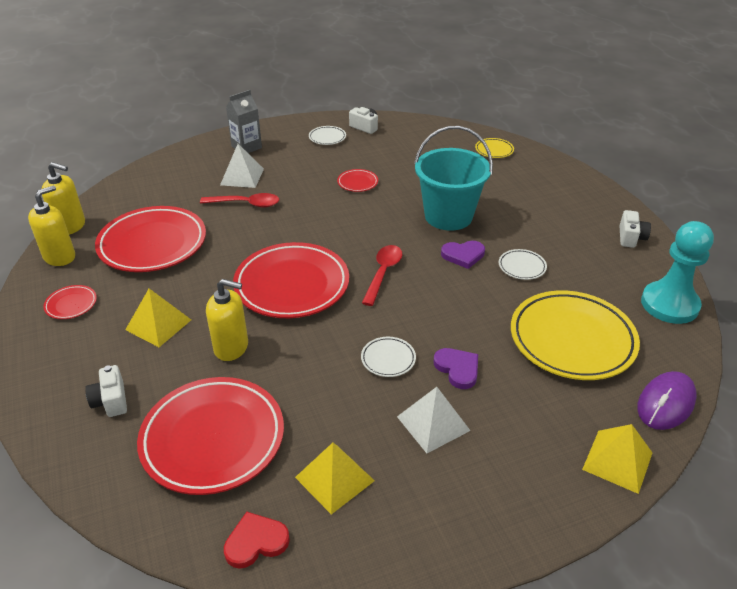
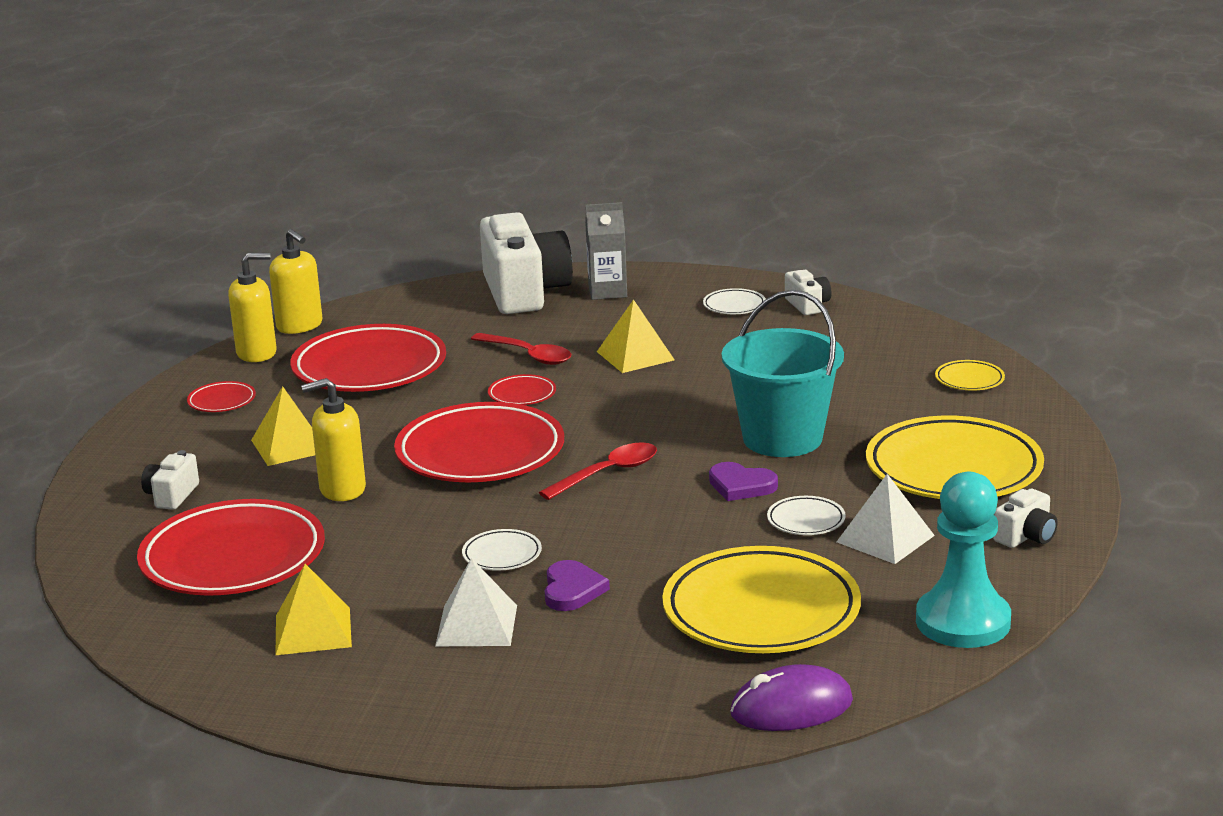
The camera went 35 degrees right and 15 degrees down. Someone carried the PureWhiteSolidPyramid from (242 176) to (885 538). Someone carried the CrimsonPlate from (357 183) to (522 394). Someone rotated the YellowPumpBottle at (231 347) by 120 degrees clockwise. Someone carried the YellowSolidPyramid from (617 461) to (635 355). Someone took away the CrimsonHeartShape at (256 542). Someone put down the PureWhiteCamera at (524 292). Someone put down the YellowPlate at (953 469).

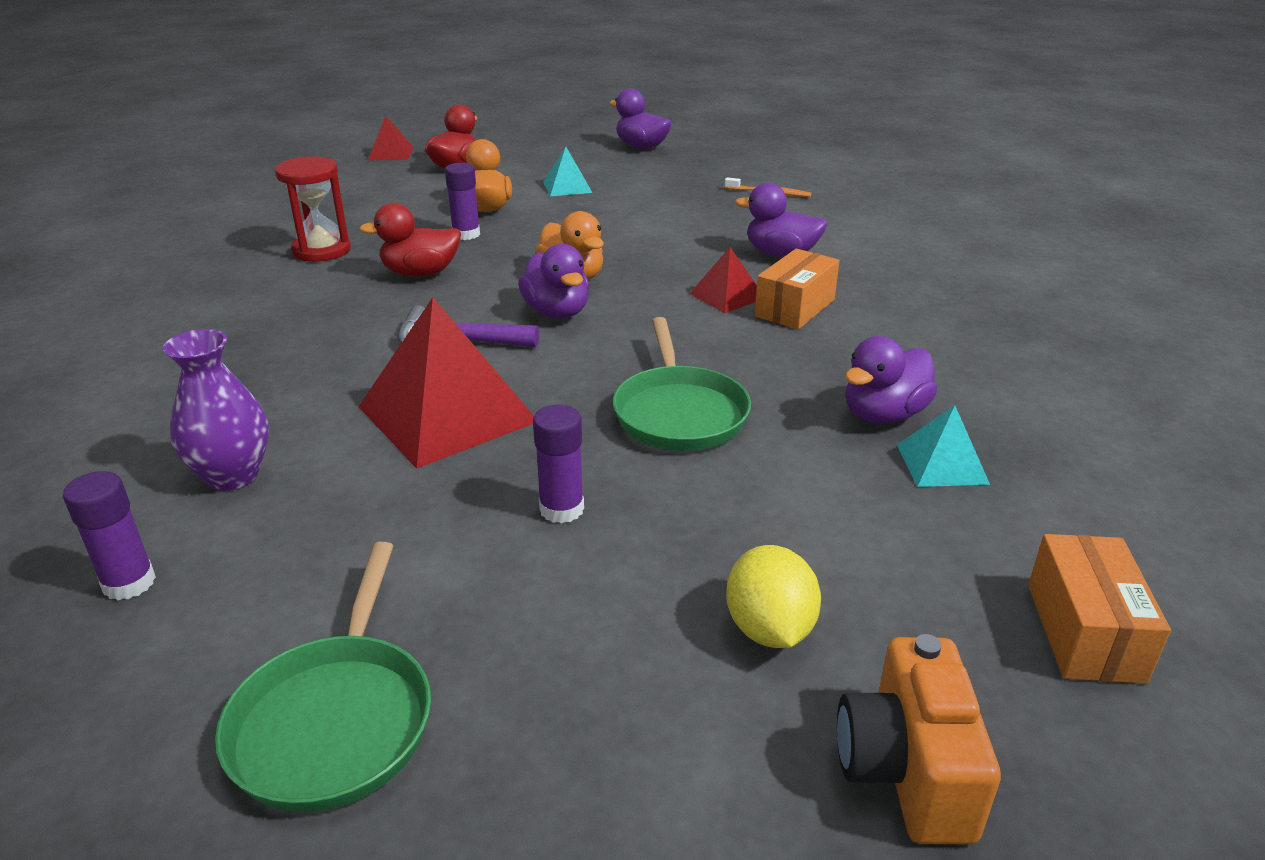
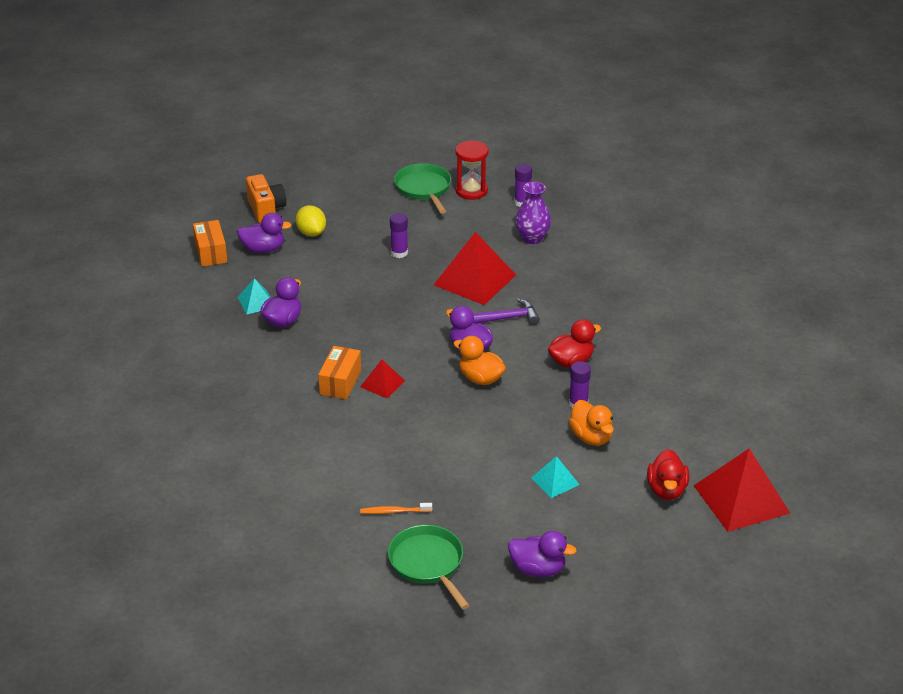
The camera went 160 degrees right and 5 degrees up. Someone scaled the CrimsonSolidPyramid at (391 153) by 1.99. Someone carried the CrimsonHourglass from (321 250) to (471 191). Someone carried the PurpleDuck from (781 254) to (263 249). Someone carried the LeafGreenSkillet from (679 413) to (428 563).

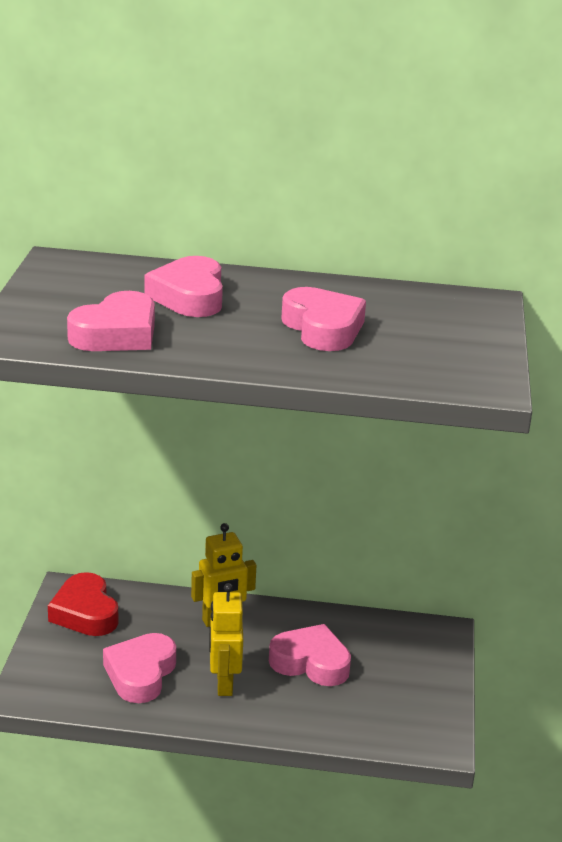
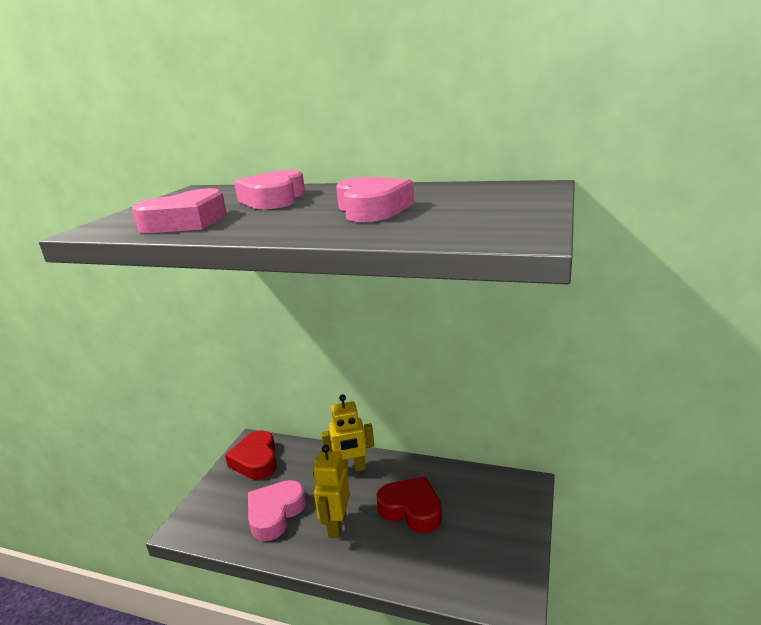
The camera went 15 degrees right and 5 degrees down. Someone repainted the RosePinkHeartShape at (311 662), which became the CrimsonHeartShape at (411 509).

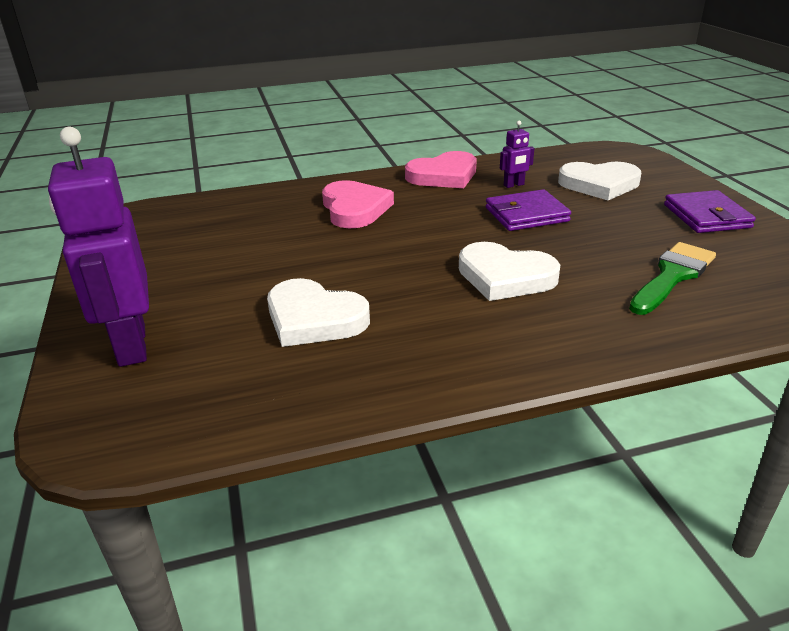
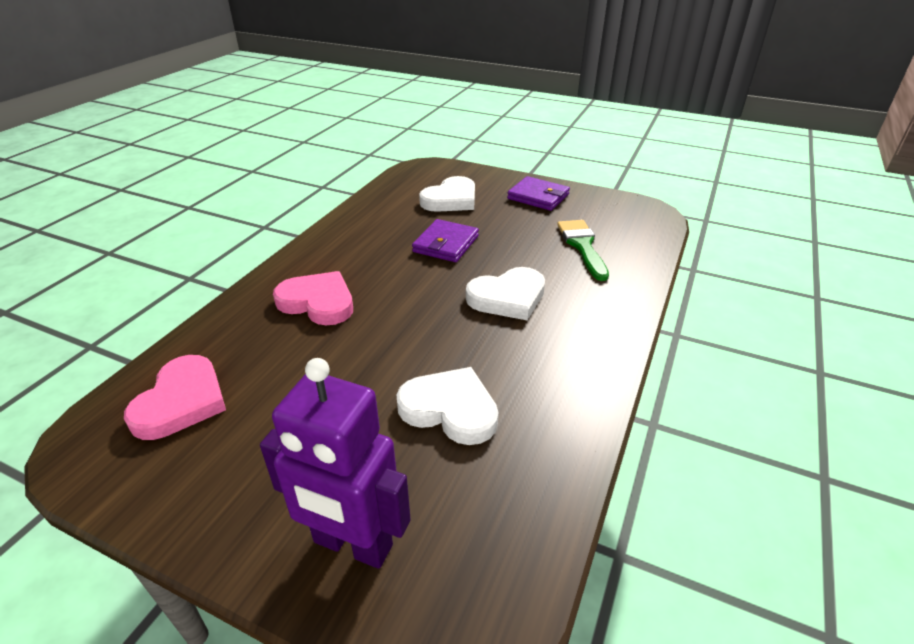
The camera went 50 degrees left and 5 degrees up. Someone took away the PurpleRobotFigure at (514 185). Someone carried the RosePinkHeartShape from (443 175) to (181 401). Someone rotated the PureWhiteHeartShape at (314 318) by 135 degrees counterclockwise.

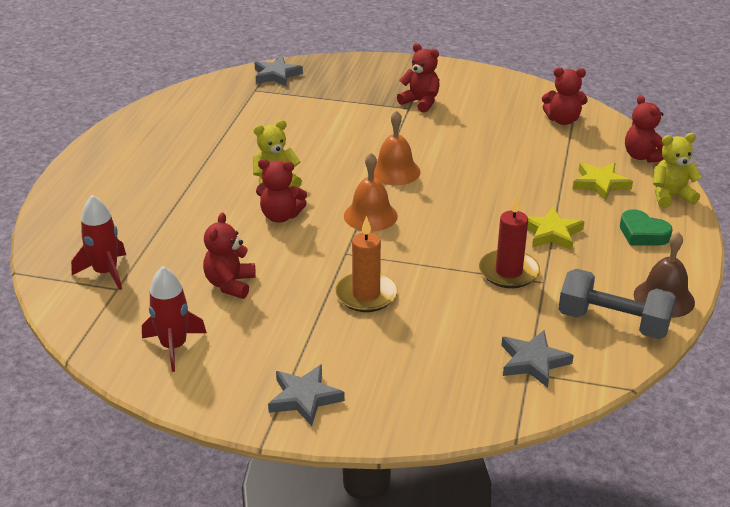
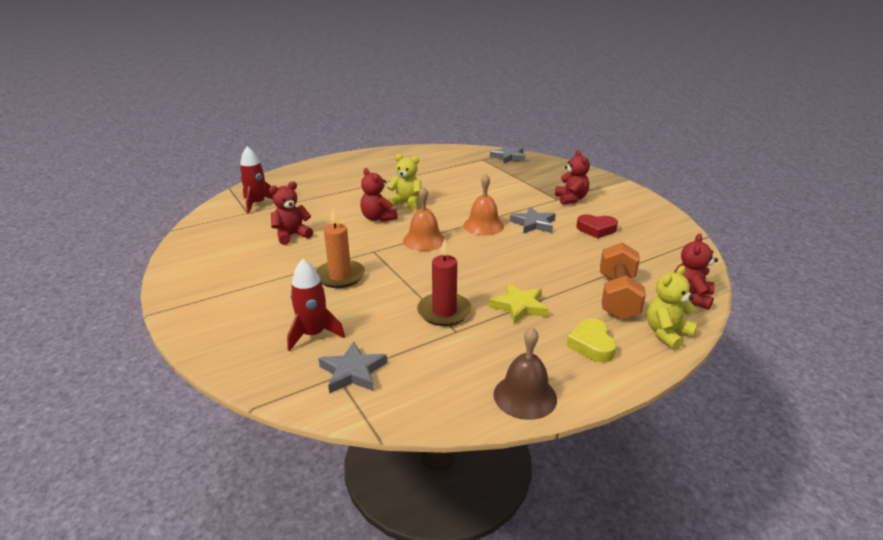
The camera went 45 degrees right and 5 degrees down. Someone took away the CrimsonTeddy at (562 120). Someone rotated the YellowTeddy at (670 196) by 75 degrees counterclockwise. Someone swapped the YellowStarShape at (600 184) for the BrightOrangeHandWeight at (617 297). Someone repainted the LeafGreenHeartShape at (642 234), which became the YellowHeartShape at (591 344). Someone carried the CrimsonRocket from (174 347) to (313 334). Someone took away the GreyHandWeight at (613 323). Someone carried the GreyStarShape from (304 398) to (533 224). Someone put down the CrimsonHeartShape at (596 229).

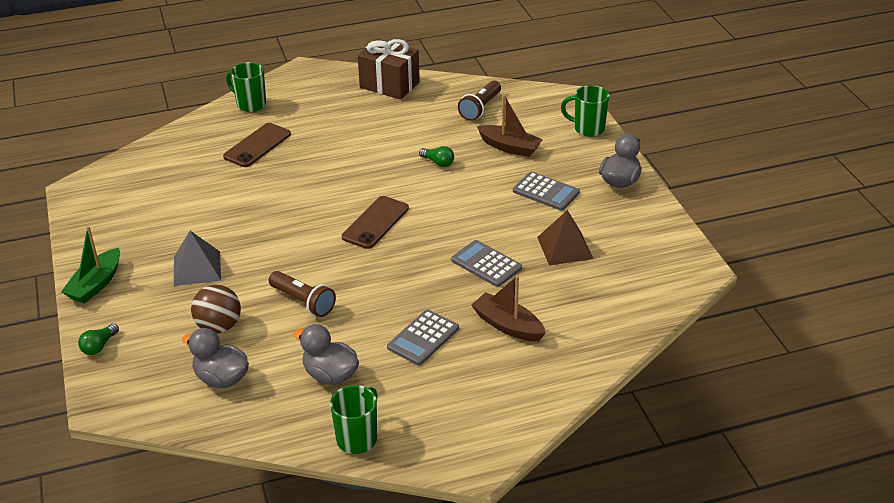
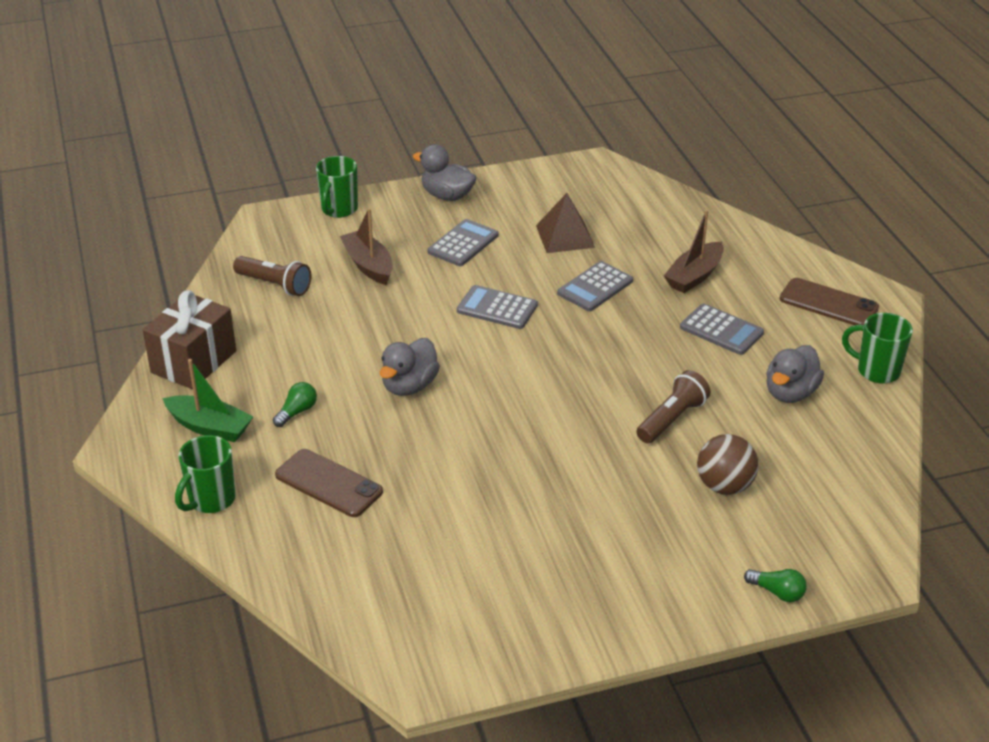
The camera went 90 degrees left and 0 degrees up. Someone rotated the RussetToyBoat at (509 147) by 60 degrees counterclockwise. Someone carried the LeafGreenLightBulb from (438 162) to (297 412). Someone carried the RussetPhone from (375 223) to (828 303). Someone carried the LeafGreenToyBoat from (96 284) to (209 427). Someone took away the GreySolidPyramid at (197 268). Someone carried the GreyDuck from (221 378) to (409 386). Someone put down the GreyCalculator at (497 308).

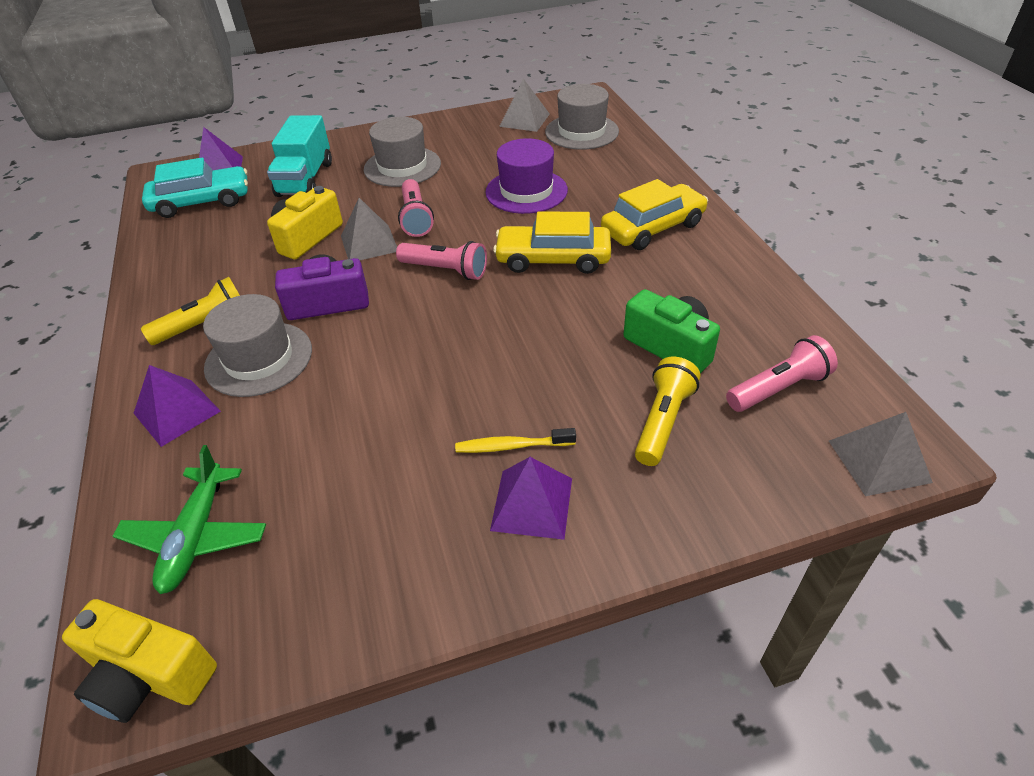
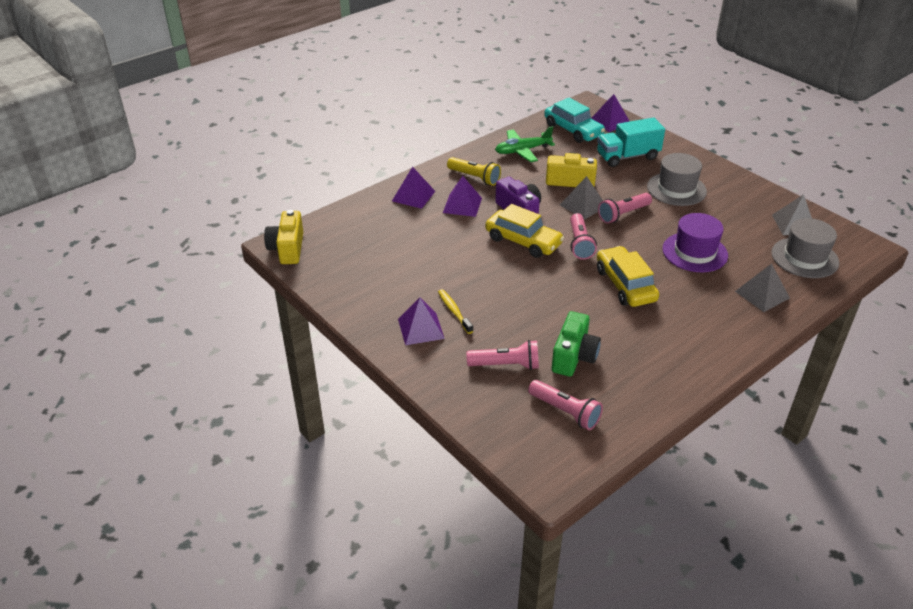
The camera went 65 degrees right and 5 degrees down. Someone carried the YellowCar from (653 228) to (523 241). Someone swapped the GreyTallHat at (259 358) for the PurpleSolidPyramid at (462 205). Someone repainted the YellowTorch at (663 421), which became the RosePinkTorch at (506 365). Someone carried the GreySolidPyramid from (879 461) to (762 294). Someone carried the LeafGreenToyPlane from (196 536) to (522 151).

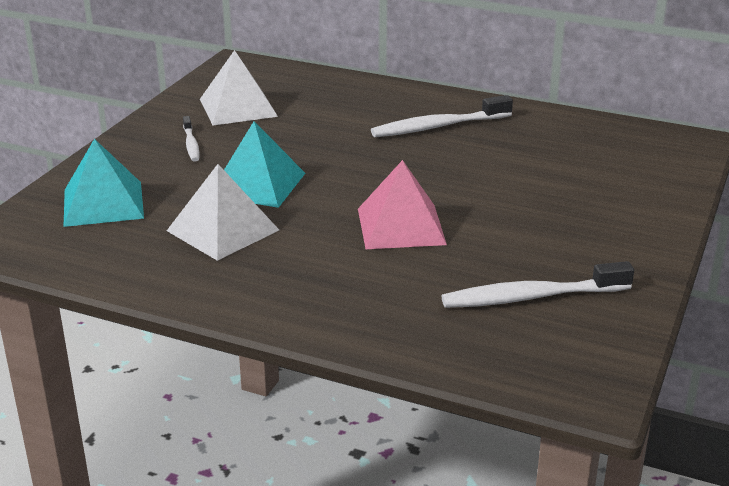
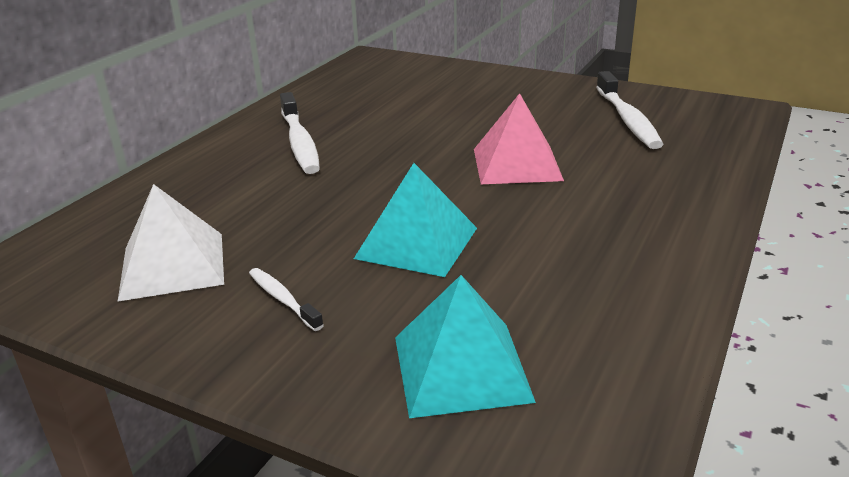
The camera went 85 degrees left and 0 degrees up. Someone rotated the PureWhiteToothbrush at (191 144) by 120 degrees counterclockwise. Someone took away the PureWhiteSolidPyramid at (223 230).

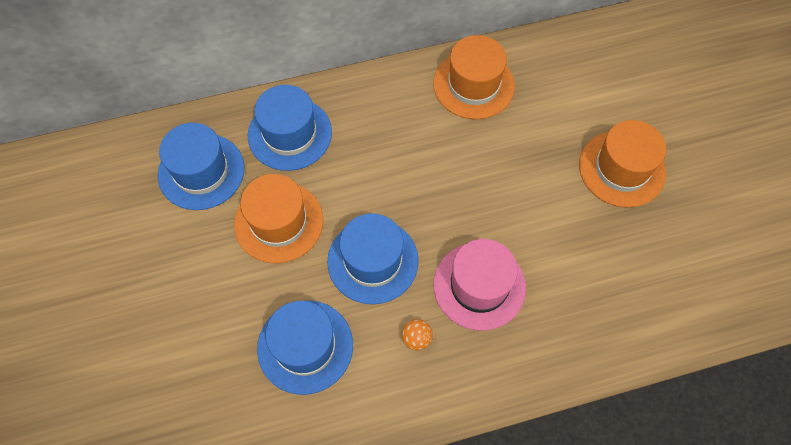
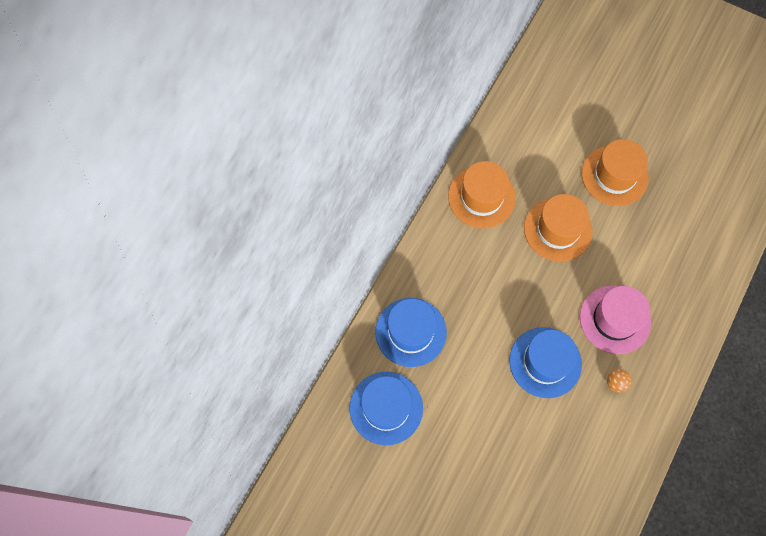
The camera went 45 degrees left and 5 degrees up. Someone carried the BrightOrangeTallHat from (279 222) to (557 229). Someone took away the BlueTallHat at (305 346).

